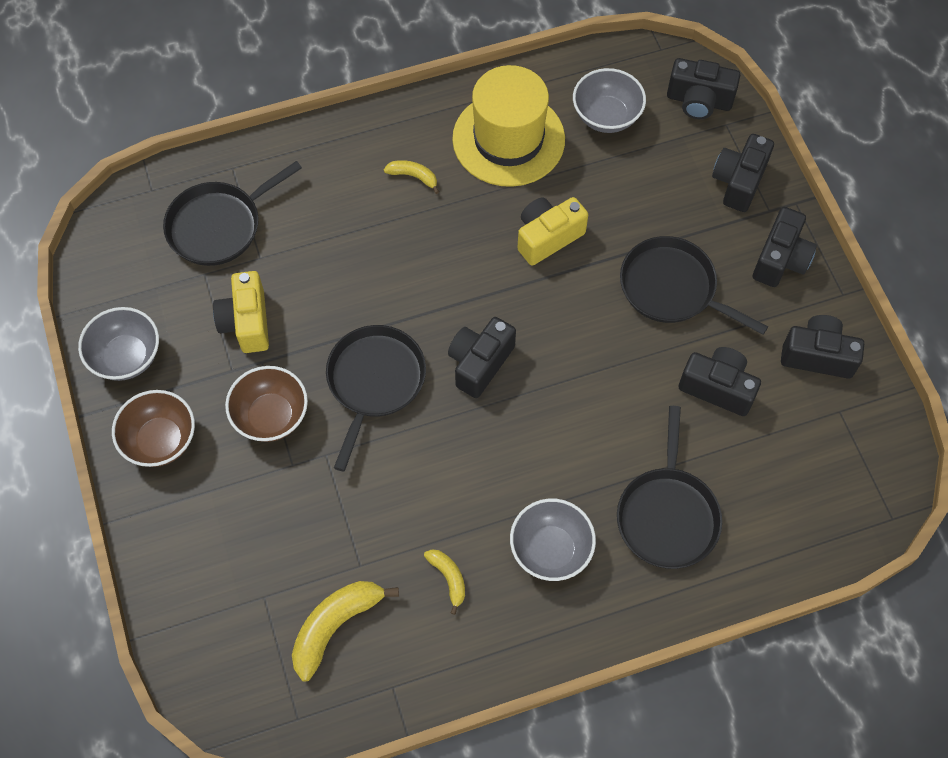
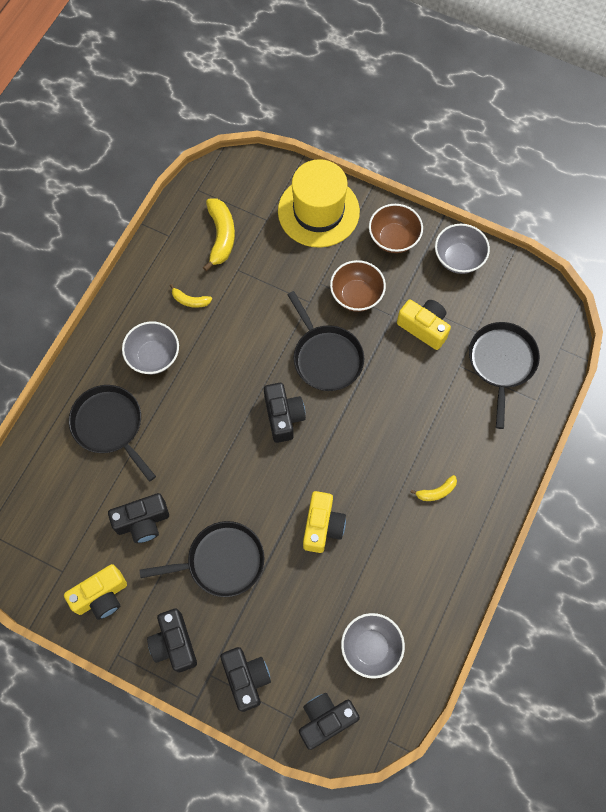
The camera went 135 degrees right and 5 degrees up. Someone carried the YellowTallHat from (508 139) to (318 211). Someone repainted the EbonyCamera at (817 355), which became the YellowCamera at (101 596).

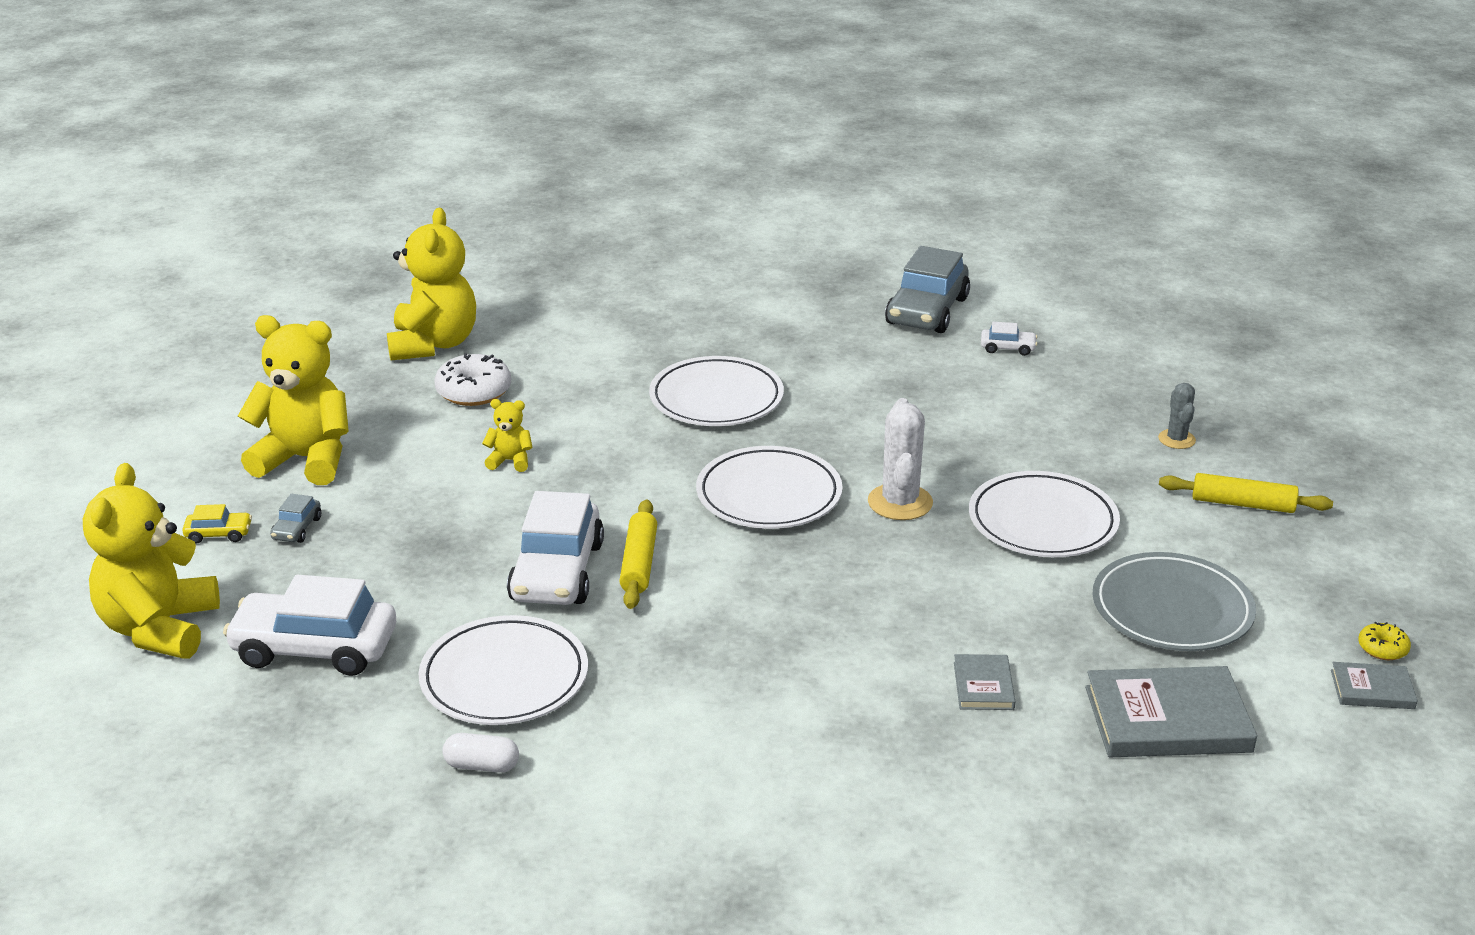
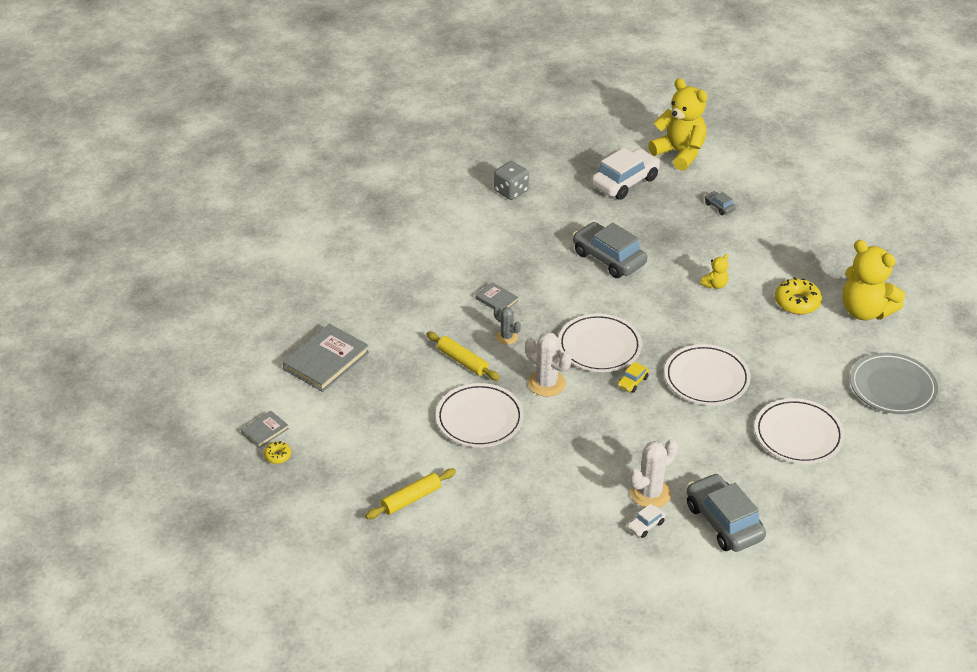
The camera went 130 degrees right and 10 degrees up. Someone took away the YellowTeddy at (306 459). Someone repainted the PureWhiteDoughnut at (474 391), which became the YellowDoughnut at (797 302). Someone carried the GreySaguaroCactus from (1176 439) to (506 337). Someone repainted the PureWhiteCar at (557 572), which became the GreyCar at (609 258). Someone carried the YellowDoughRoller from (639 563) to (462 361). Someone carried the YellowCar from (219 534) to (632 382). Someone carried the GreyPlate from (1172 609) to (892 387). Someone carried the PureWhitePlate from (504 678) to (798 435). Someone carried the GreyHardback from (983 686) to (496 300). Someone swapped the PureWhiteCapsule at (482 765) for the GreyGameDie at (511 191). Someone put down the PureWhiteSaguaroCactus at (650 493).

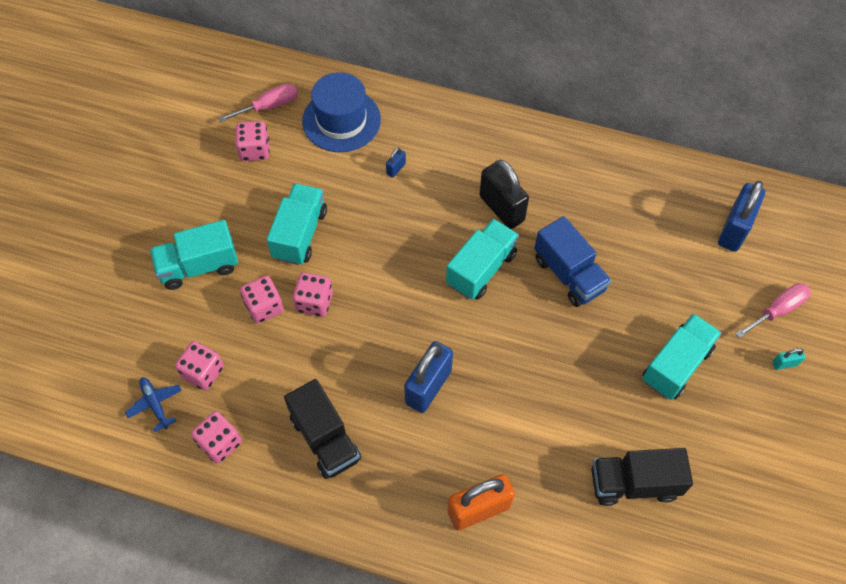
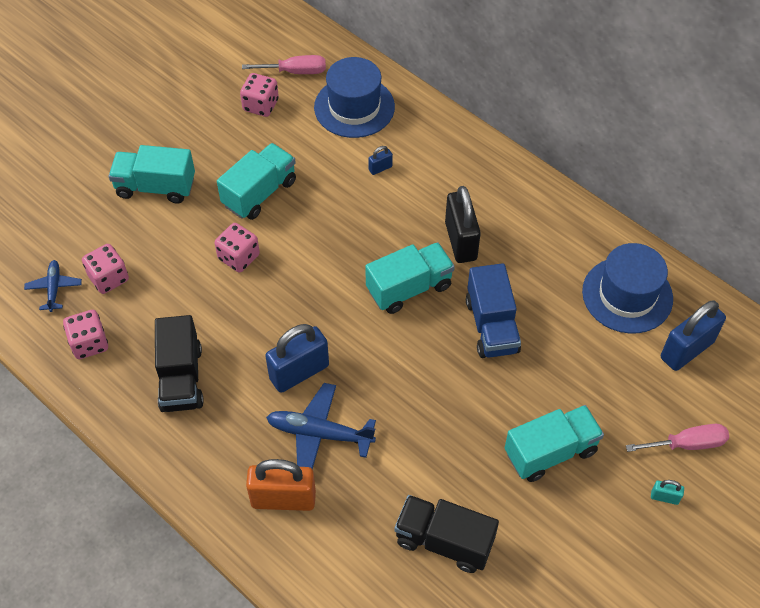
The camera went 25 degrees right and 5 degrees down. Someone took away the RosePinkGameDie at (264 307). Someone put down the BlueTallHat at (627 295). Someone put down the BlueToyPlane at (319 433).

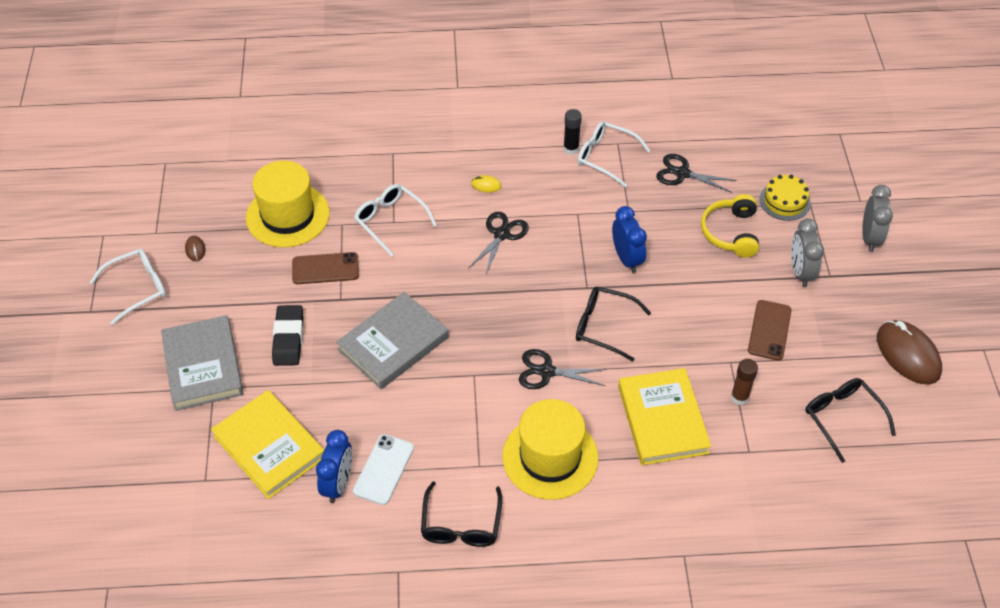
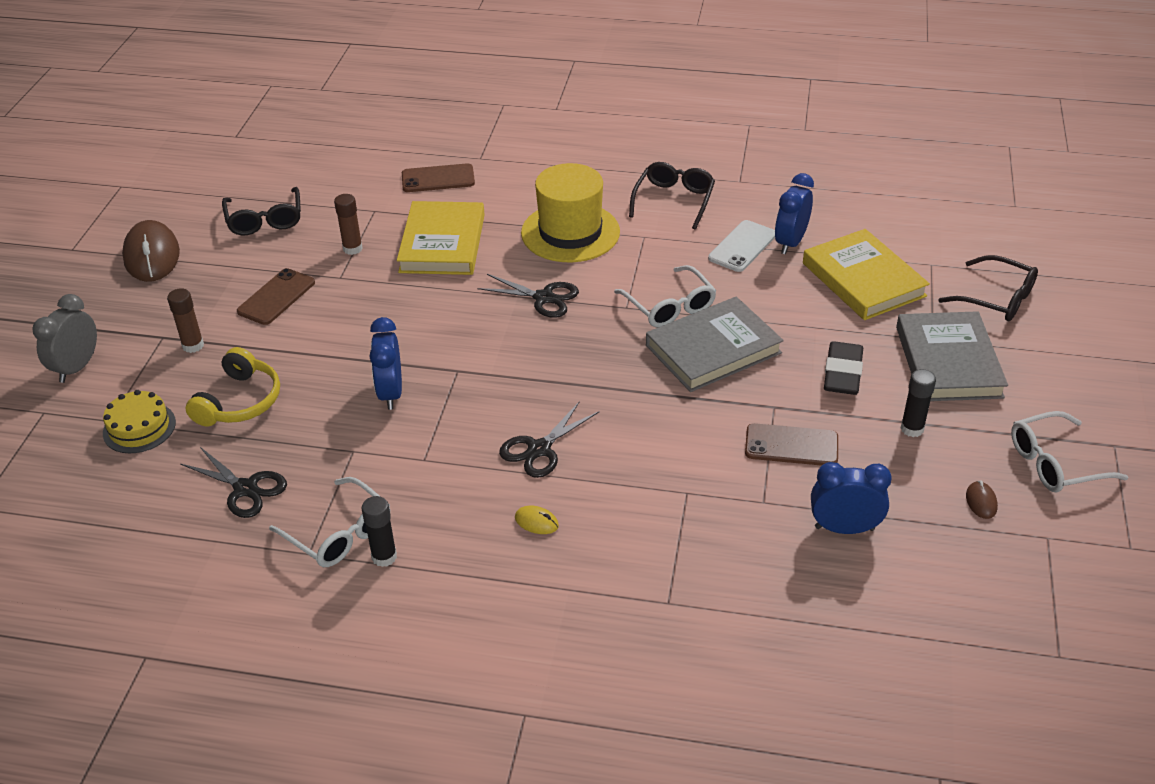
The camera went 165 degrees left and 10 degrees down. Someone swapped the YellowTallHat at (288 215) for the BlueClock at (844 528). Someone carried the PureWhiteGlasses from (390 221) to (669 306). Someone swapped the GreyClock at (800 272) for the RussetGlueStick at (193 345). Someone carried the EbonyGlasses from (604 326) to (996 299). Someone put down the RussetPhone at (438 179). Someone put down the EbonyGlueStick at (912 429).

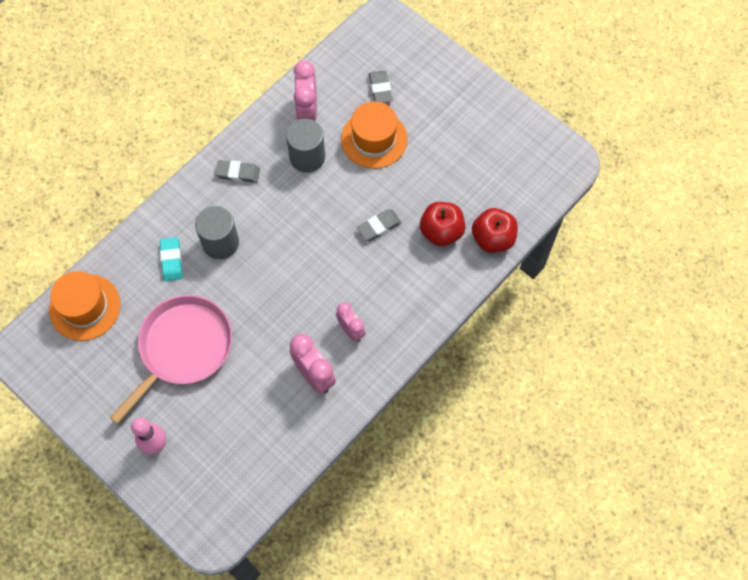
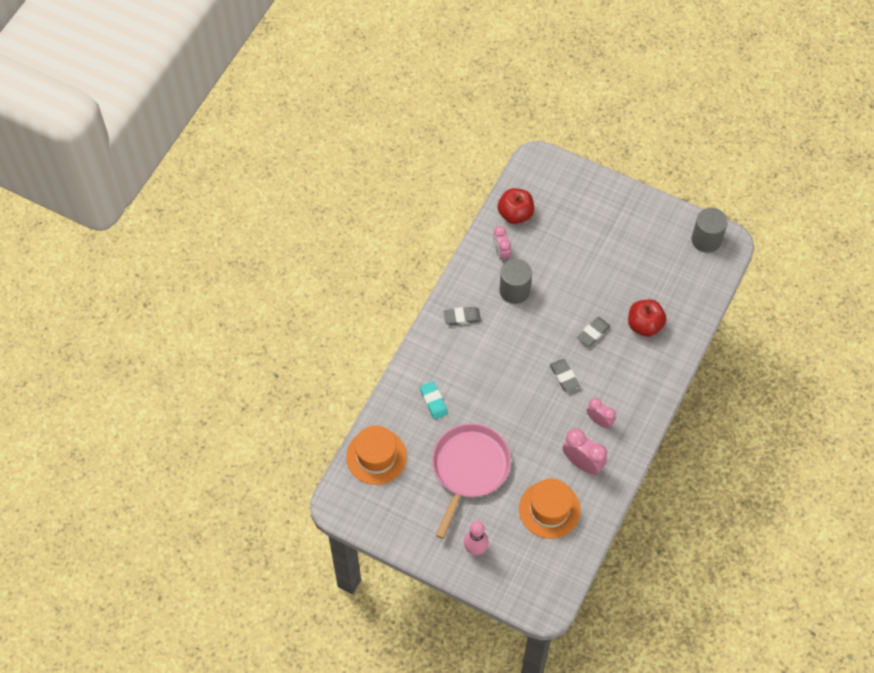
The camera went 15 degrees left and 5 degrees down. Someone scaled the RosePinkClock at (307 111) by 0.66. Someone carried the GreyGumEraser from (380 89) to (564 376). Someone carried the BrightOrangeTallHat from (374 139) to (549 509). Someone carried the GreyCylinderShape from (220 242) to (706 239). Someone carried the CrimsonAppleFruit from (493 239) to (515 214).

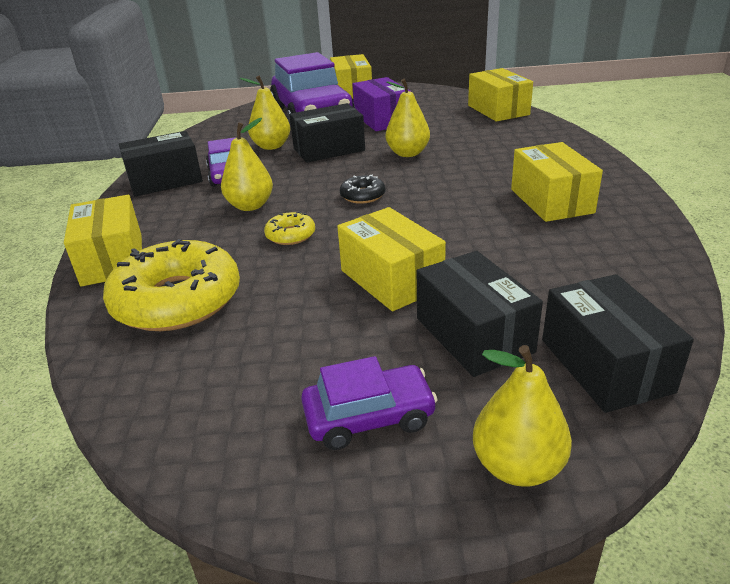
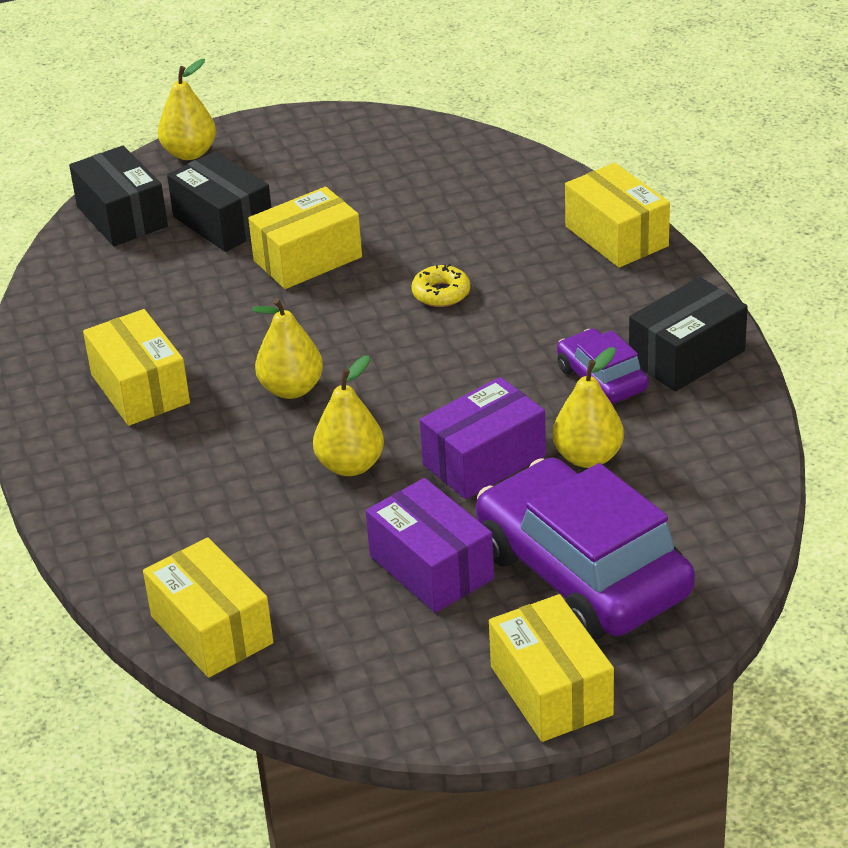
The camera went 165 degrees right and 5 degrees up. Someone repainted the EbonyParcel at (329 149), which became the PurpleParcel at (484 460). Someone carried the YellowPear from (250 206) to (291 389). Someone took away the EbonyDoughnut at (362 195). Someone rotated the YellowParcel at (391 279) by 75 degrees counterclockwise. Someone took away the YellowDoughnut at (177 300). Someone took away the PurpleCar at (369 417).

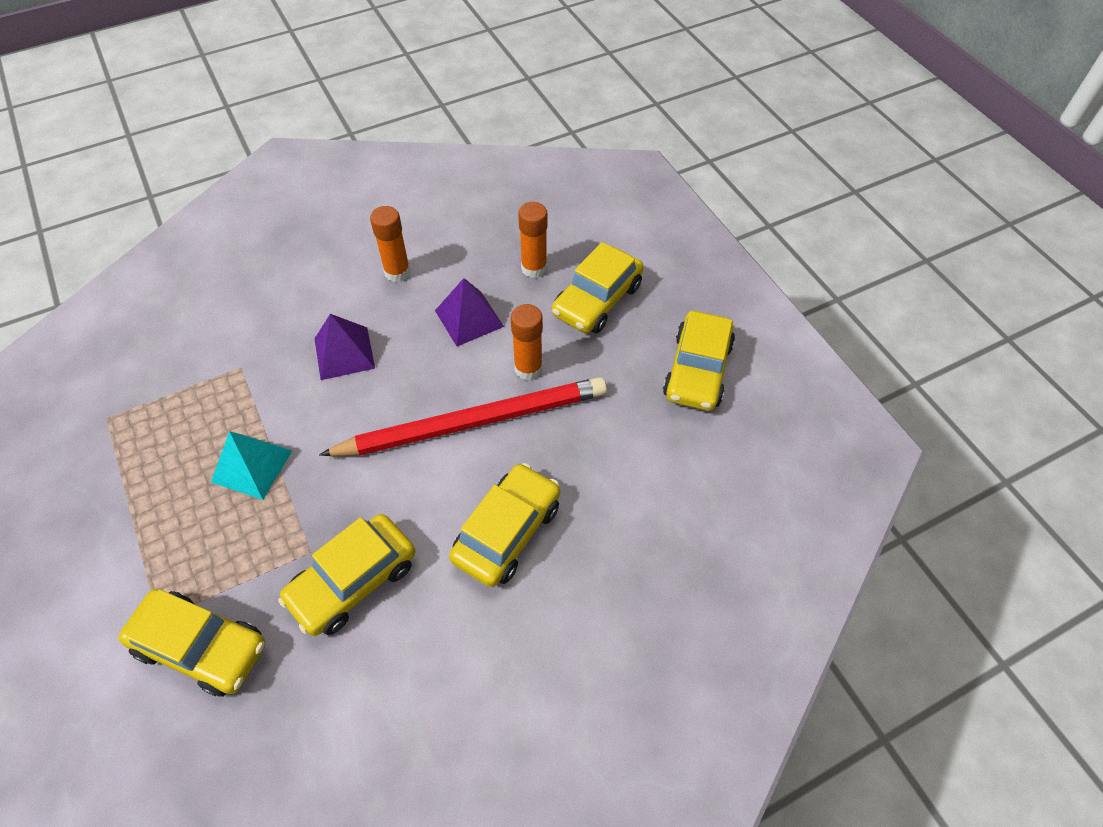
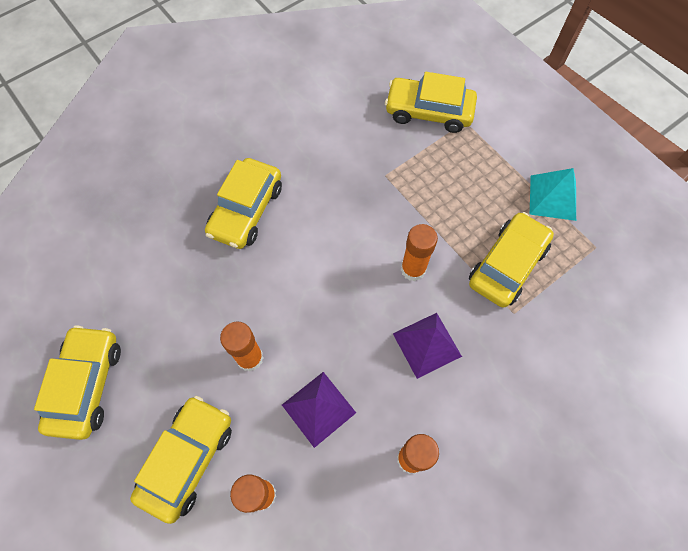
The camera went 170 degrees right and 10 degrees up. Someone took away the CrimsonWoodenPencil at (473 422). Someone carried the TealSolidPyramid from (251 466) to (553 197). Someone carried the YellowCar from (353 581) to (507 265). Someone put down the BrightOrangeGlueStick at (413 269).

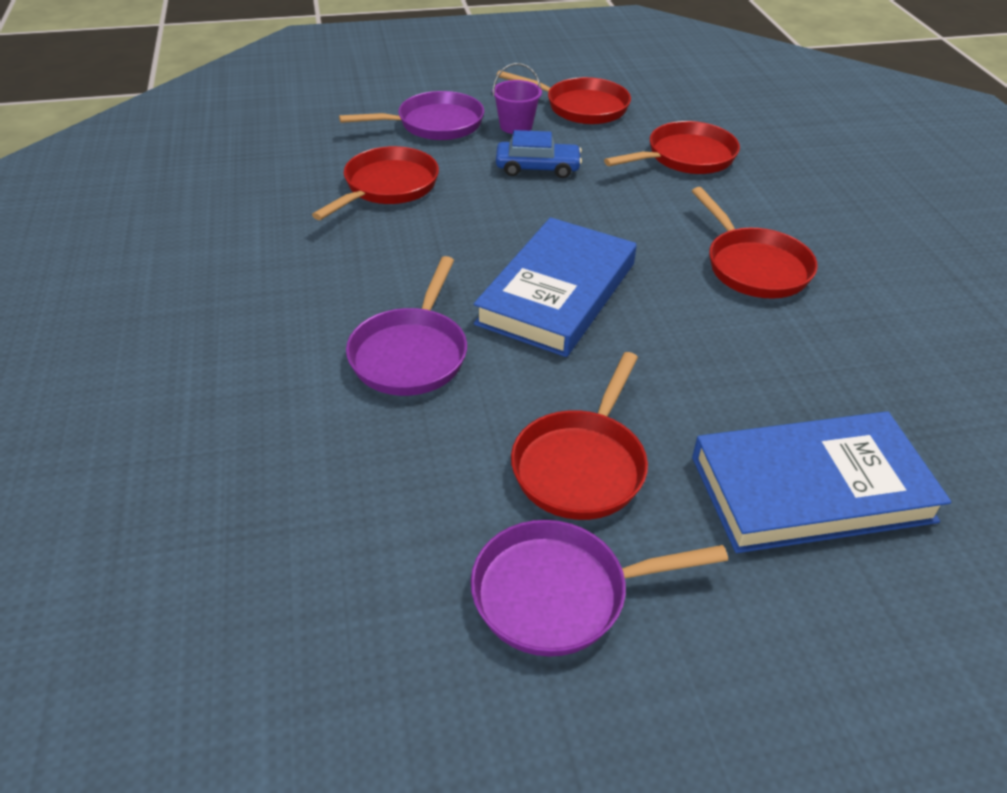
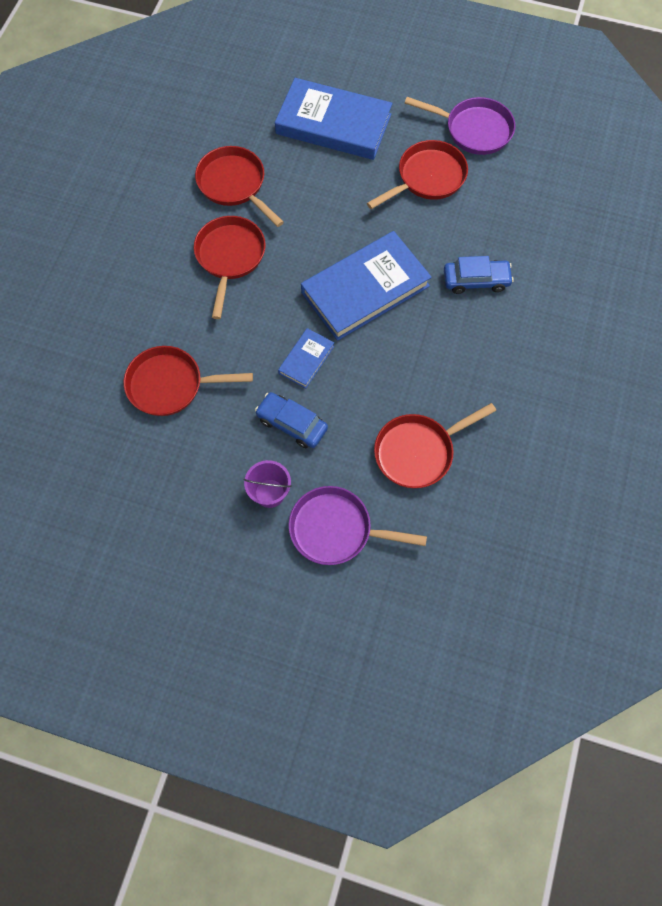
The camera went 150 degrees left and 25 degrees up. Someone carried the CrimsonSkillet from (581 107) to (234 184). Someone swapped the PurpleSkillet at (411 354) for the BlueCar at (476 280). Someone put down the BlueHardback at (306 359).

